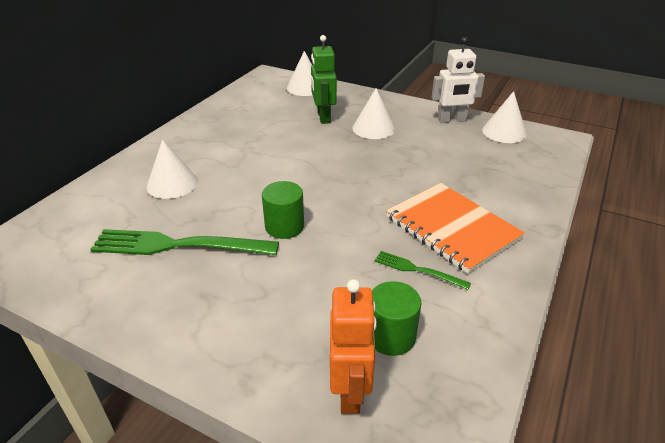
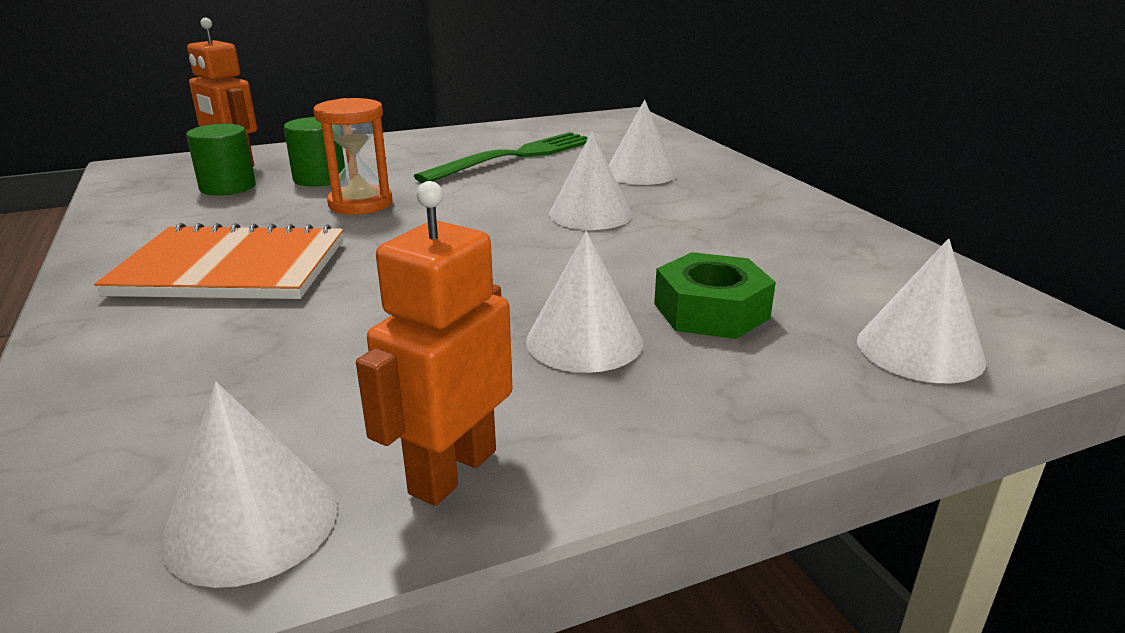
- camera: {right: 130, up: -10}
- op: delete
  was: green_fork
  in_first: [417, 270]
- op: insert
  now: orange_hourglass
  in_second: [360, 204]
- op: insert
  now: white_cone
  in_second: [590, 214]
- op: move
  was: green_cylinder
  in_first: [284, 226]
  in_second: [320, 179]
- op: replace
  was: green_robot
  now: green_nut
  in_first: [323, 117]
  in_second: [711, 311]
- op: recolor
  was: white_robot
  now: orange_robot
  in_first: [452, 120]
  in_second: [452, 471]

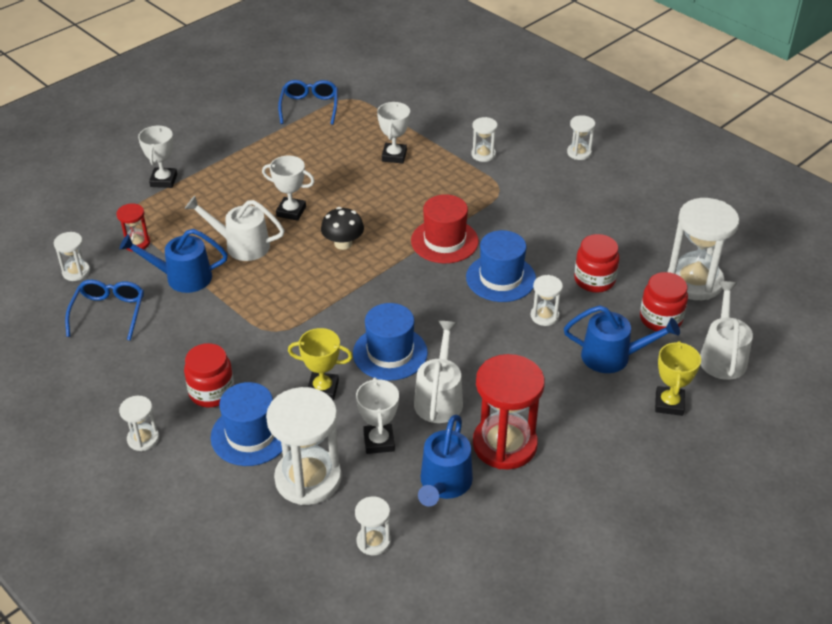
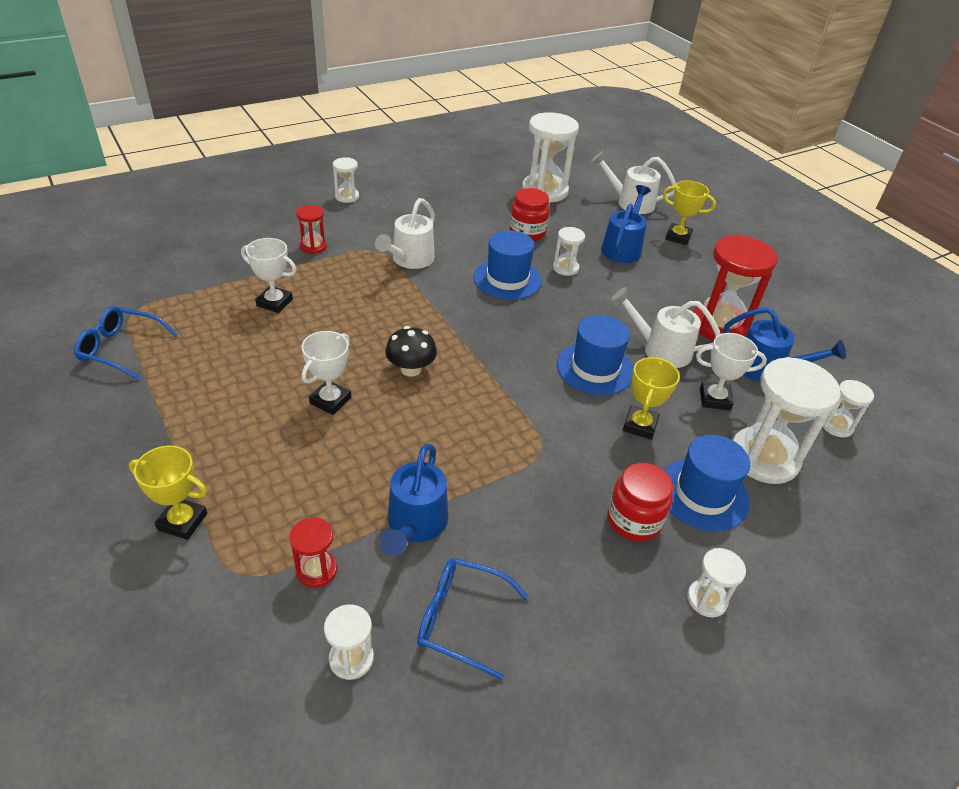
- camera: {right: -80, up: 0}
- op: delete
  was: red_hat
  in_first: [444, 241]
- op: delete
  was: red_jar
  in_first: [660, 319]
- op: move
  was: white_watering_can
  in_first: [241, 245]
  in_second: [409, 260]
- op: recolor
  was: white_trophy
  now: yellow_trophy
  in_first: [163, 180]
  in_second: [182, 521]
- op: recolor
  was: white_hourglass
  now: red_hourglass
  in_first: [483, 154]
  in_second: [313, 246]

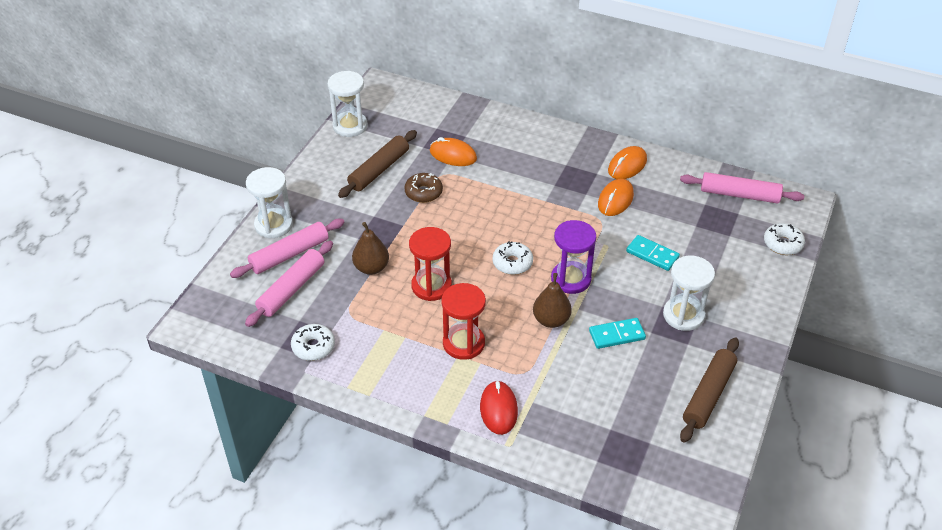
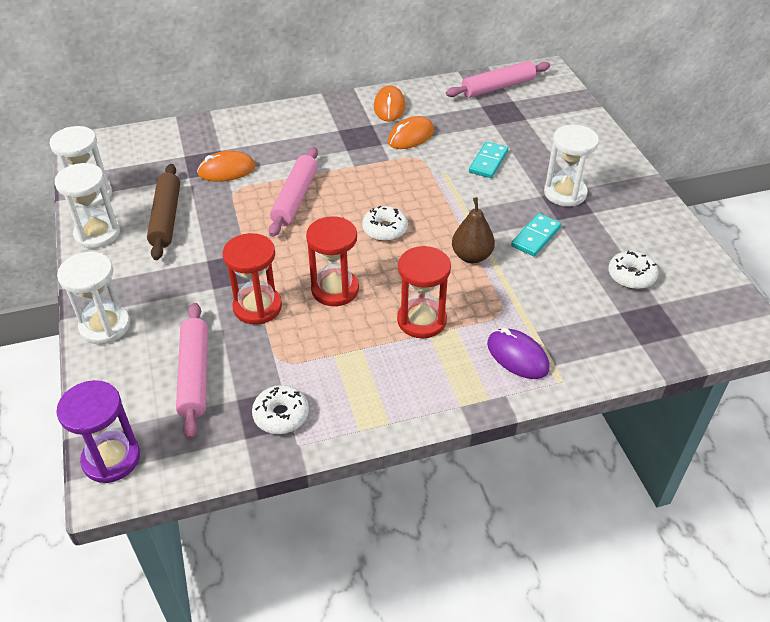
- camera: {right: -40, up: 0}
- op: delete
  was: brown_donut
  in_first: [423, 192]
- op: delete
  was: brown_rolling_pin
  in_first: [708, 394]
- op: insert
  now: white_hourglass
  in_second: [97, 234]
- op: move
  was: pink_rolling_pin
  in_first: [289, 254]
  in_second: [295, 198]
- op: move
  was: purple_hourglass
  in_first: [571, 279]
  in_second: [111, 458]
- op: move
  was: white_donut
  in_first: [783, 244]
  in_second: [631, 276]
- op: replace
  was: brown_pear
  now: red_hourglass
  in_first: [371, 268]
  in_second: [257, 307]
- op: recolor
  was: red_mouse
  now: purple_mouse
  in_first: [498, 409]
  in_second: [517, 356]
- op: rotate
  was: orange_mouse
  in_first: [615, 200]
  in_second: [411, 136]
  clockwise: 60
- op: rotate
  was: turquoise_domino
  in_first: [652, 254]
  in_second: [488, 162]
  clockwise: -60

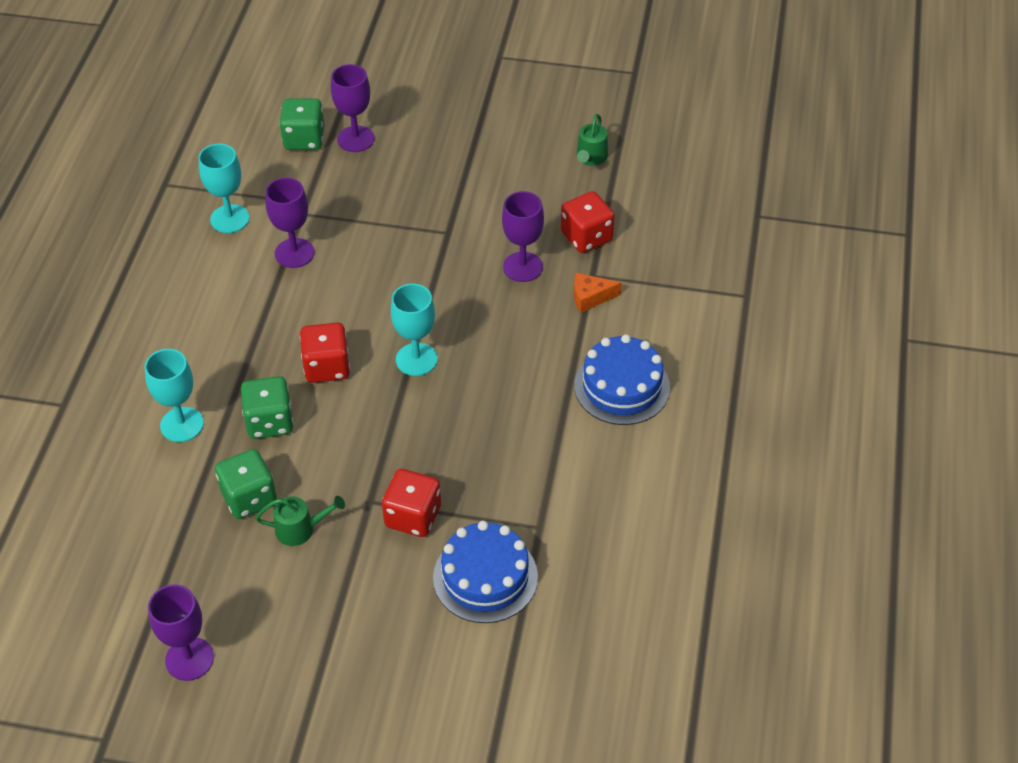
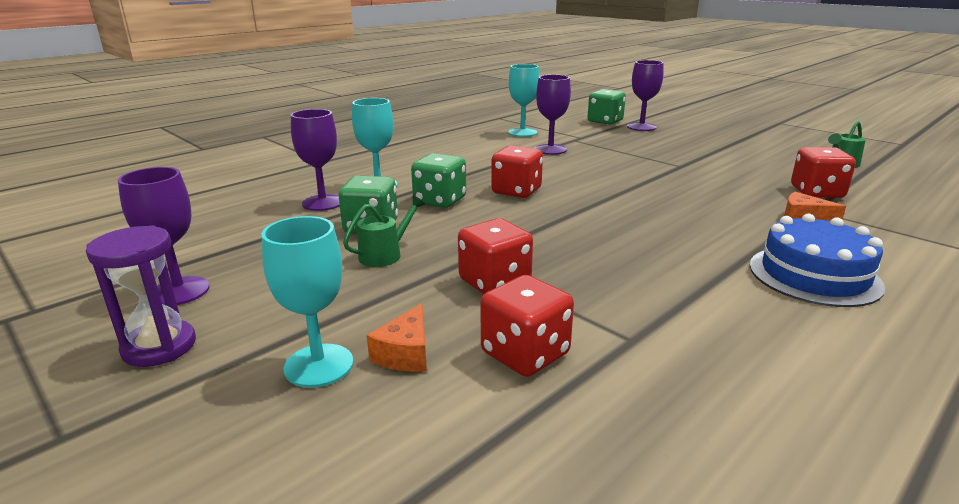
- camera: {right: 35, up: -25}
- op: insert
  now: purple_hourglass
  in_second: [159, 347]
- op: insert
  now: orange_cheese
  in_second: [406, 353]
- op: move
  was: turquoise_goblet
  in_first: [416, 359]
  in_second: [319, 365]
- op: move
  was: purple_goblet
  in_first: [522, 267]
  in_second: [323, 203]
- op: replace
  was: blue_cake
  now: red_dice
  in_first: [485, 577]
  in_second: [525, 354]
- op: rotate
  was: green_watering_can
  in_first: [300, 529]
  in_second: [384, 255]
  clockwise: -75

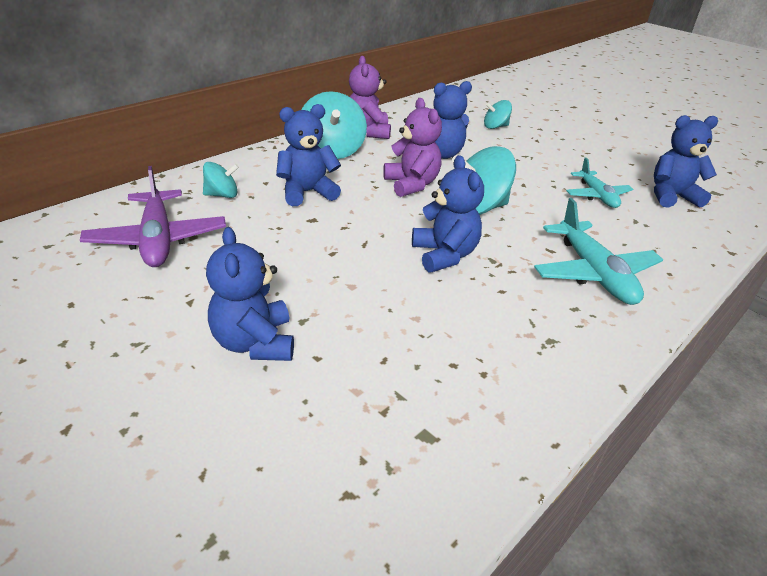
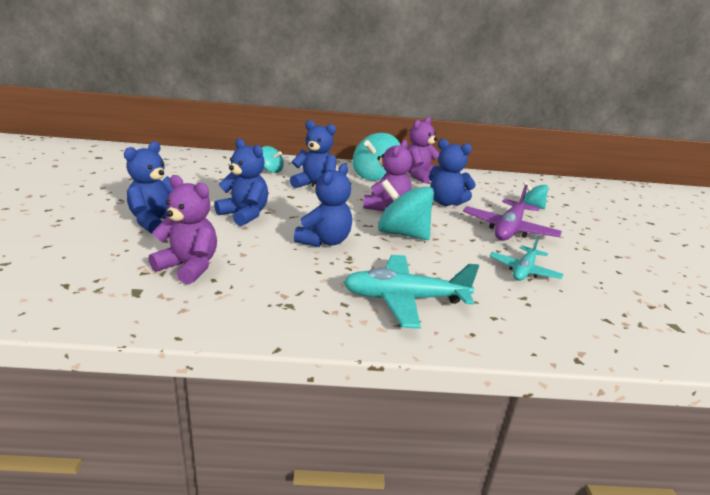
- camera: {right: 45, up: -10}
- op: insert
  now: purple_teddy_bear
  in_second: [189, 267]
- op: move
  was: purple_plane
  in_first: [157, 239]
  in_second: [509, 229]
- op: move
  was: blue_teddy_bear
  in_first: [671, 196]
  in_second: [244, 215]
- op: rotate
  was: turquoise_plane
  in_first: [594, 273]
  in_second: [404, 299]
  clockwise: 60

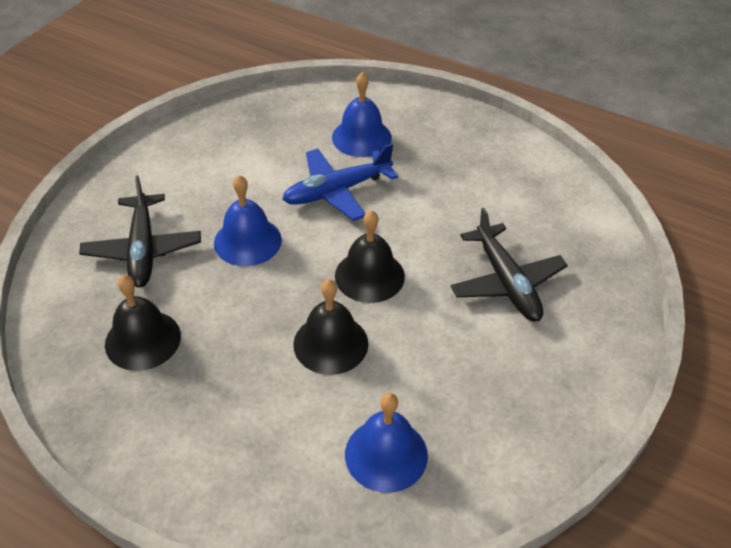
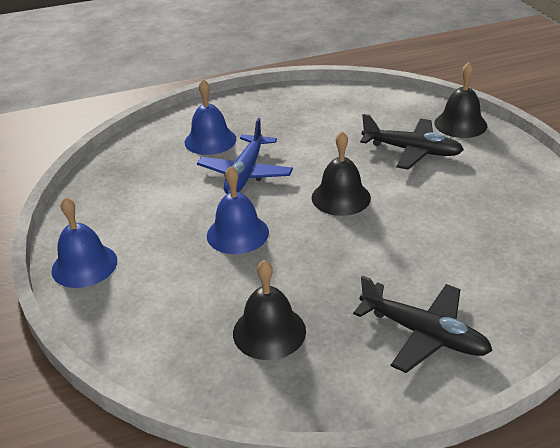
- camera: {right: -45, up: -10}
- op: move
  was: black_plane
  in_first: [143, 249]
  in_second: [424, 334]
- op: move
  was: black_bell
  in_first: [330, 343]
  in_second: [460, 124]
- op: move
  was: blue_bell
  in_first: [386, 454]
  in_second: [84, 265]

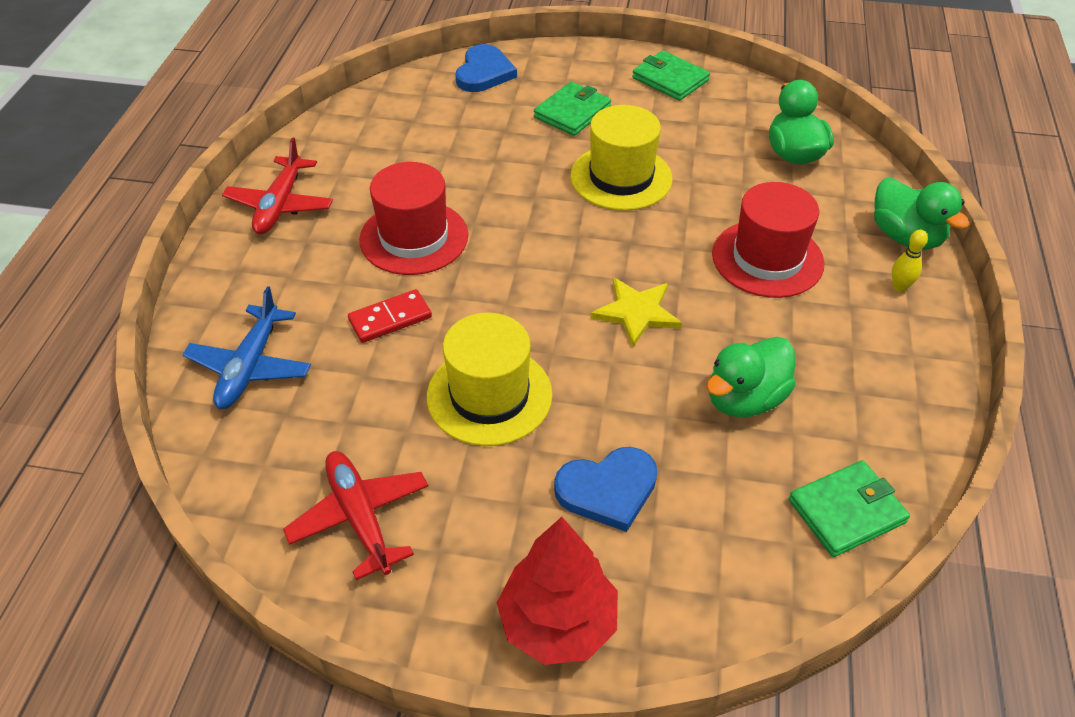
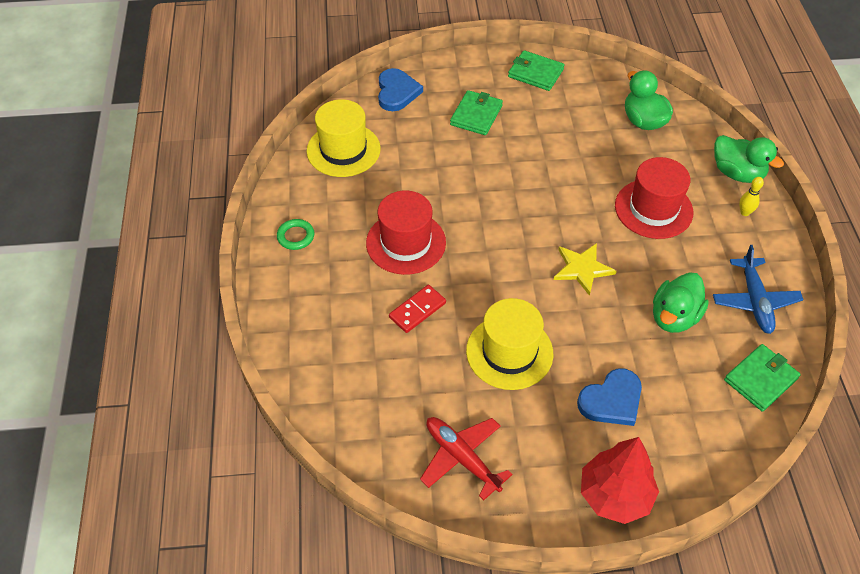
- camera: {right: -15, up: 5}
- op: move
  was: blue_plane
  in_first: [250, 367]
  in_second: [755, 301]
- op: move
  was: yellow_hat
  in_first: [621, 177]
  in_second: [343, 150]
- op: replace
  was: red_plane
  now: green_ring
  in_first: [280, 205]
  in_second: [296, 236]

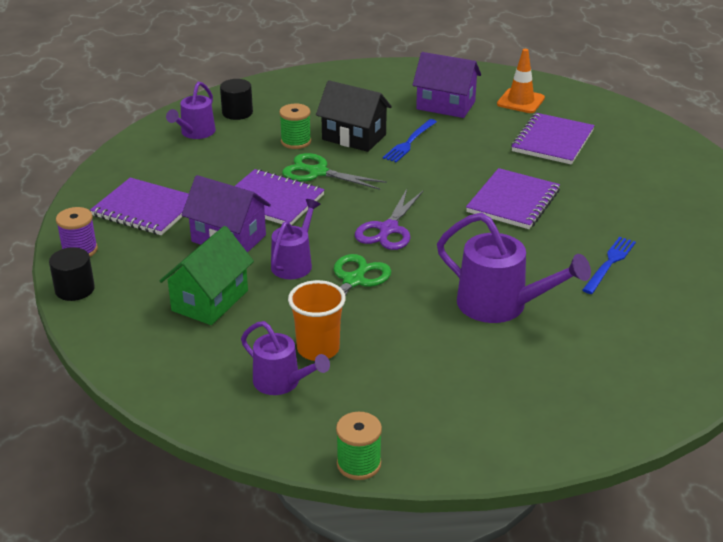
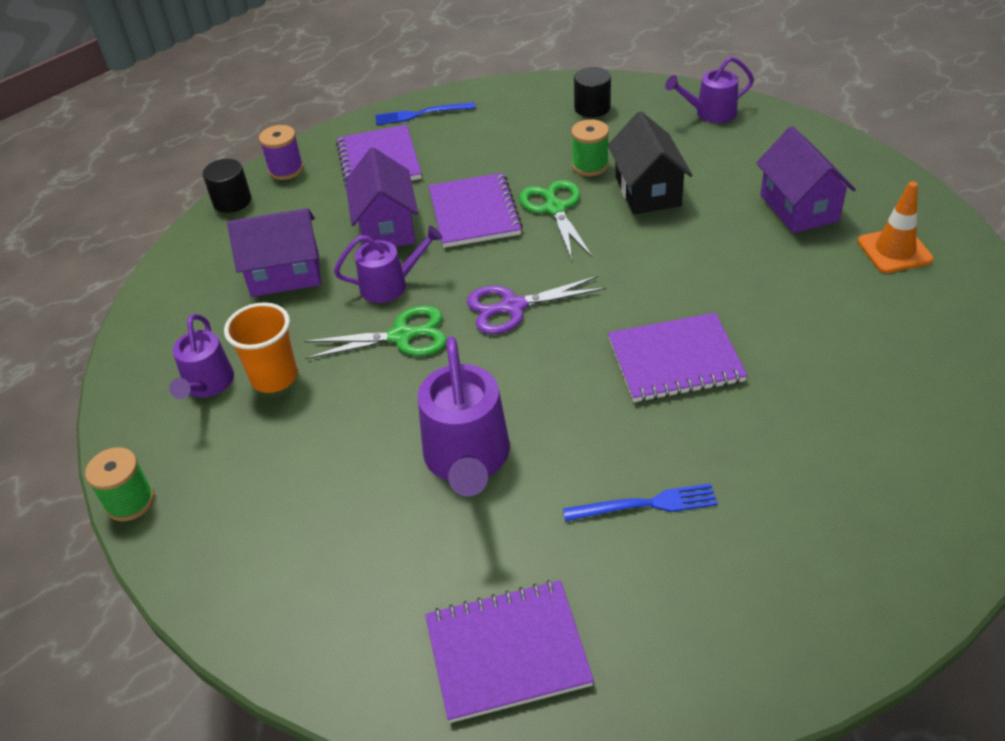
- camera: {right: 55, up: 10}
- op: move
  was: purple_watering_can
  in_first: [195, 133]
  in_second: [710, 113]
- op: move
  was: blue_fork
  in_first: [409, 142]
  in_second: [421, 114]
- op: move
  was: purple_notebook
  in_first: [552, 141]
  in_second: [507, 652]
- op: recolor
  was: green_house
  now: purple_house
  in_first: [210, 300]
  in_second: [285, 274]

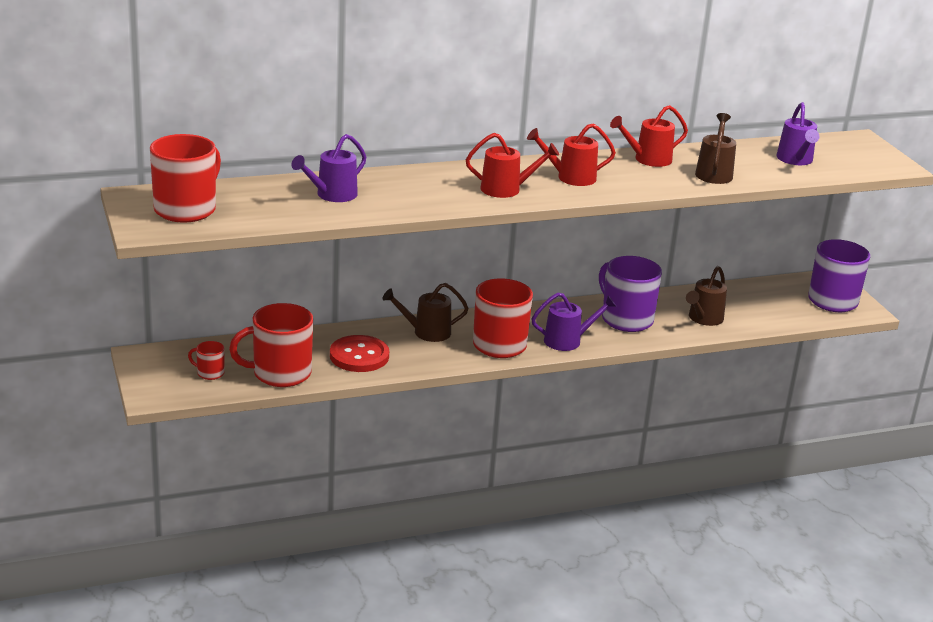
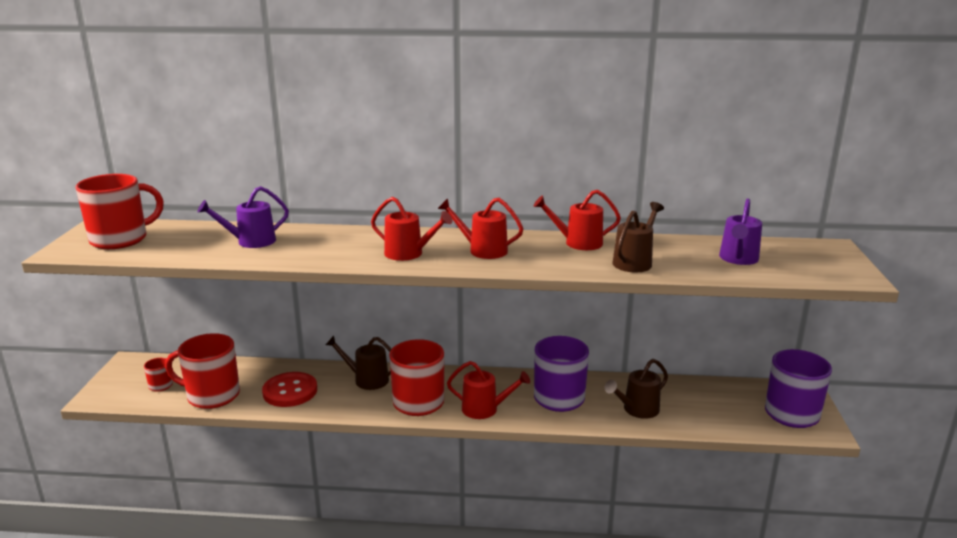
- camera: {right: 25, up: -5}
- op: recolor
  was: purple_watering_can
  now: red_watering_can
  in_first: [568, 341]
  in_second: [485, 409]

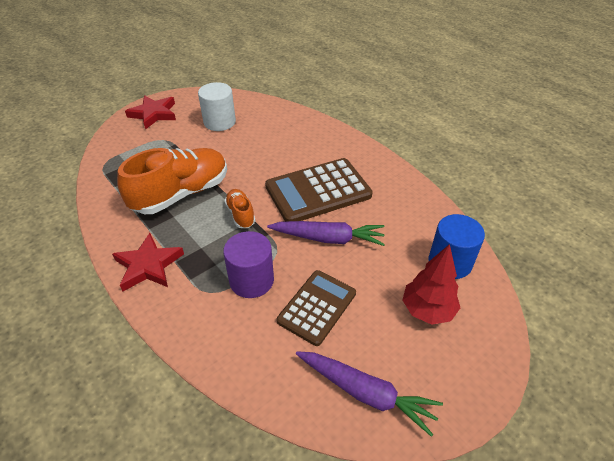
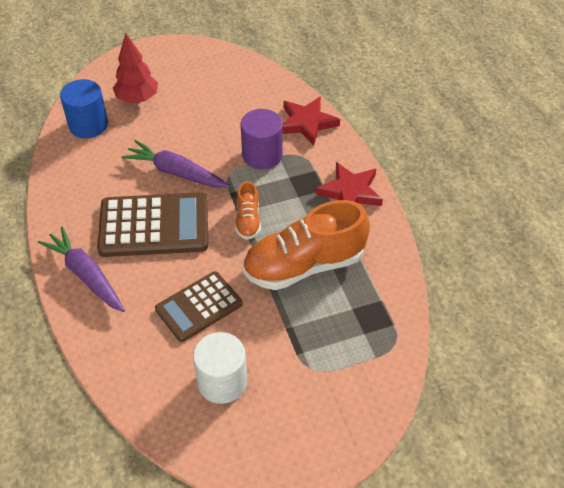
- camera: {right: -160, up: 5}
- op: move
  was: red_star
  in_first: [153, 114]
  in_second: [307, 123]
- op: move
  was: brown_calculator
  in_first: [317, 307]
  in_second: [199, 307]
- op: move
  was: purple_carrot
  in_first: [366, 393]
  in_second: [86, 275]

